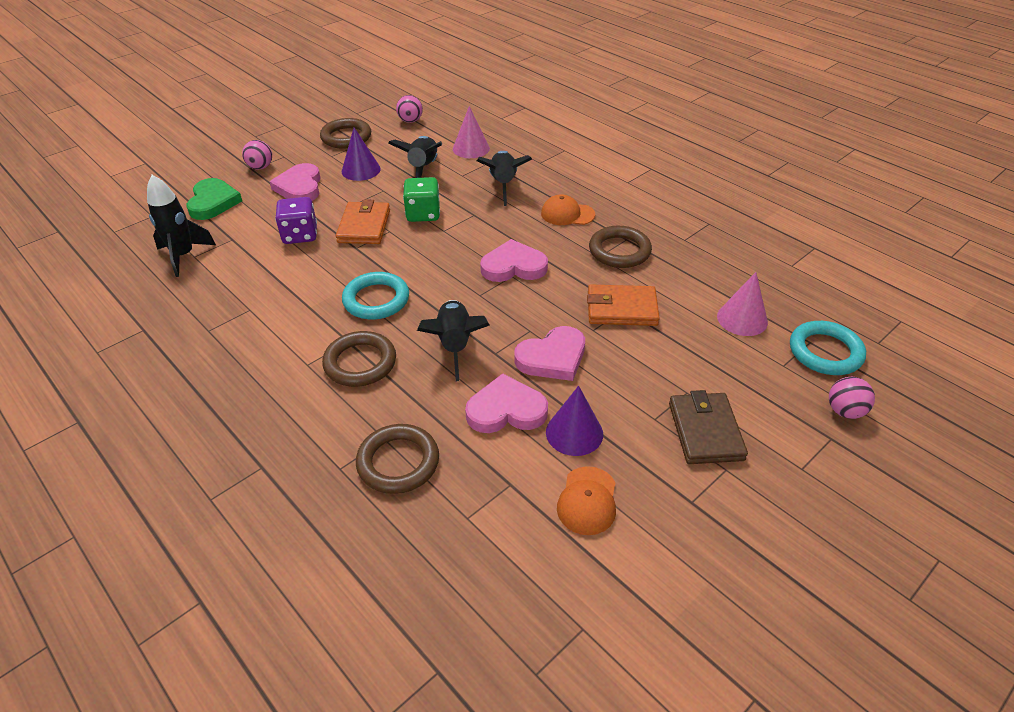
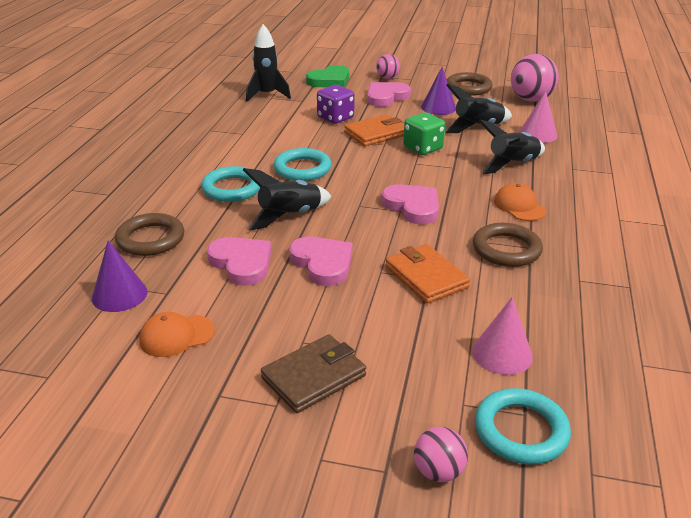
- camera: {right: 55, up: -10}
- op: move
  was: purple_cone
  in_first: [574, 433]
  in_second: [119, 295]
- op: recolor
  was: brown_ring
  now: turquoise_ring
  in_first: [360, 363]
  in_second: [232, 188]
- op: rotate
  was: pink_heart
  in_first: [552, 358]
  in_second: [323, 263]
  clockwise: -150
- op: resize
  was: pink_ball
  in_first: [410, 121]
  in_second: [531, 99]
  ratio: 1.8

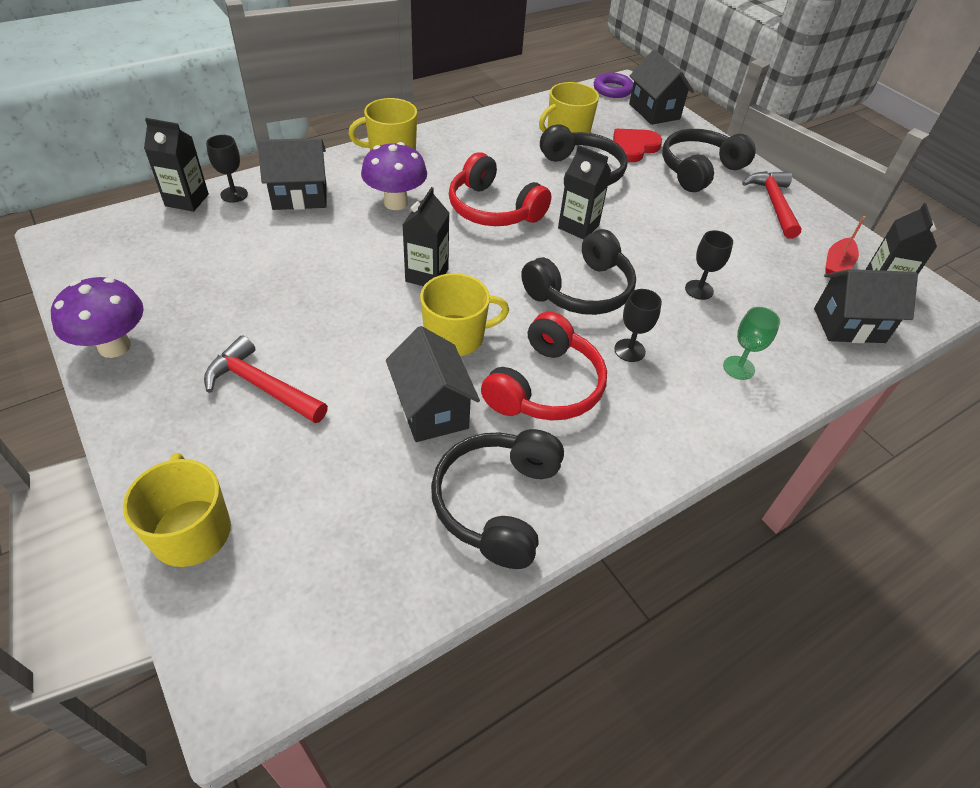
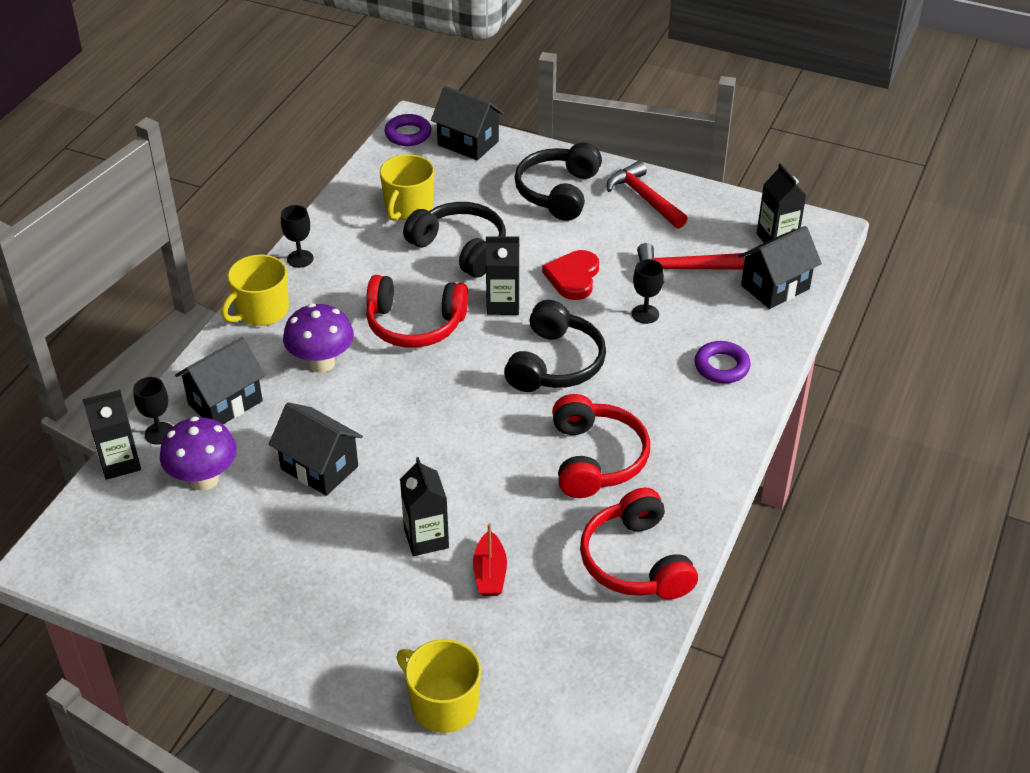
- camera: {right: -30, up: -5}
- op: delete
  was: yellow_mug
  in_first: [456, 336]
- op: move
  was: purple_mushroom
  in_first: [114, 346]
  in_second: [204, 479]
- op: move
  was: red_hammer
  in_first: [262, 386]
  in_second: [682, 269]
- op: move
  was: black_house
  in_first: [432, 409]
  in_second: [319, 468]
- op: move
  was: black_carton
  in_first: [427, 275]
  in_second: [426, 538]
- op: move
  was: red_heart
  in_first: [633, 147]
  in_second: [573, 277]
- op: move
  was: black_goblet
  in_first: [629, 350]
  in_second: [300, 259]
- op: move
  was: red_boat
  in_first: [837, 265]
  in_second: [490, 573]
- op: replace
  was: green_goblet
  now: purple_ring
  in_first: [738, 368]
  in_second: [721, 366]
- op: recolor
  was: black_headphones
  now: red_headphones
  in_first: [497, 503]
  in_second: [635, 561]

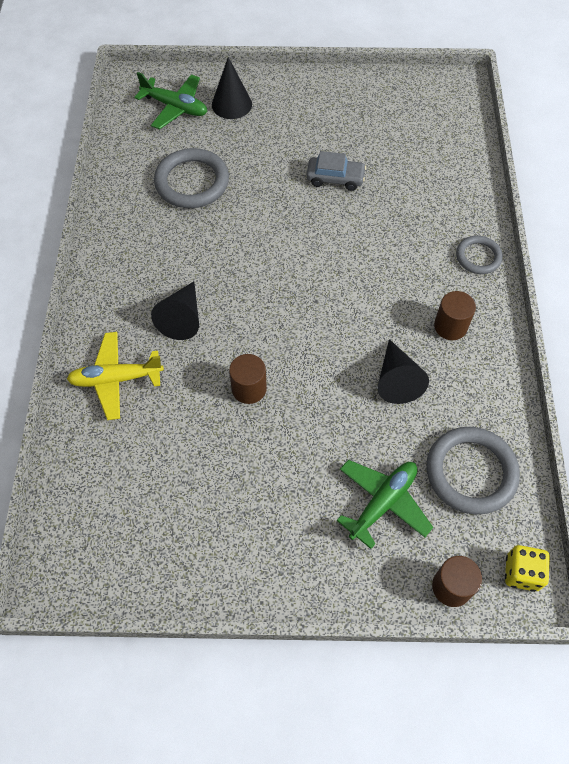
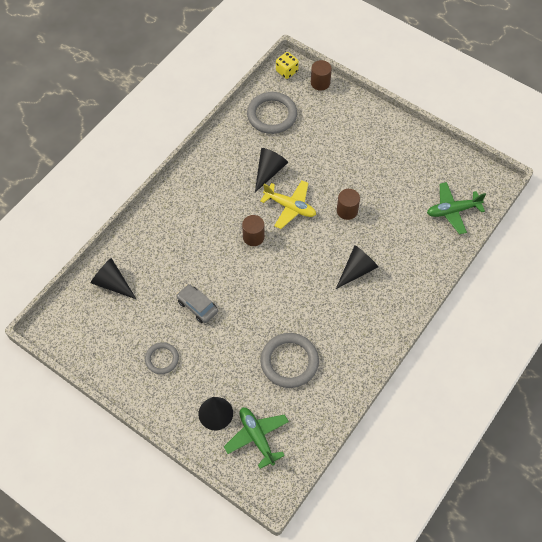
- camera: {right: -145, up: 0}
- op: insert
  now: black_cone
  in_second: [112, 283]
- op: move
  was: yellow_plane
  in_first: [116, 379]
  in_second: [290, 207]
- op: move
  was: green_plane
  in_first: [383, 503]
  in_second: [452, 211]
- op: move
  was: brown_cylinder
  in_first: [450, 326]
  in_second: [253, 237]
- op: move
  was: grey_ring
  in_first: [478, 257]
  in_second: [162, 359]

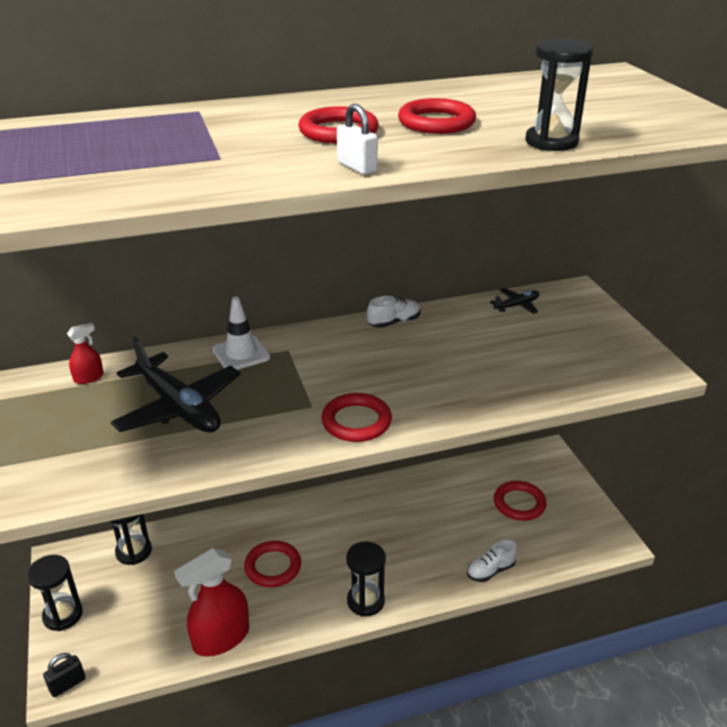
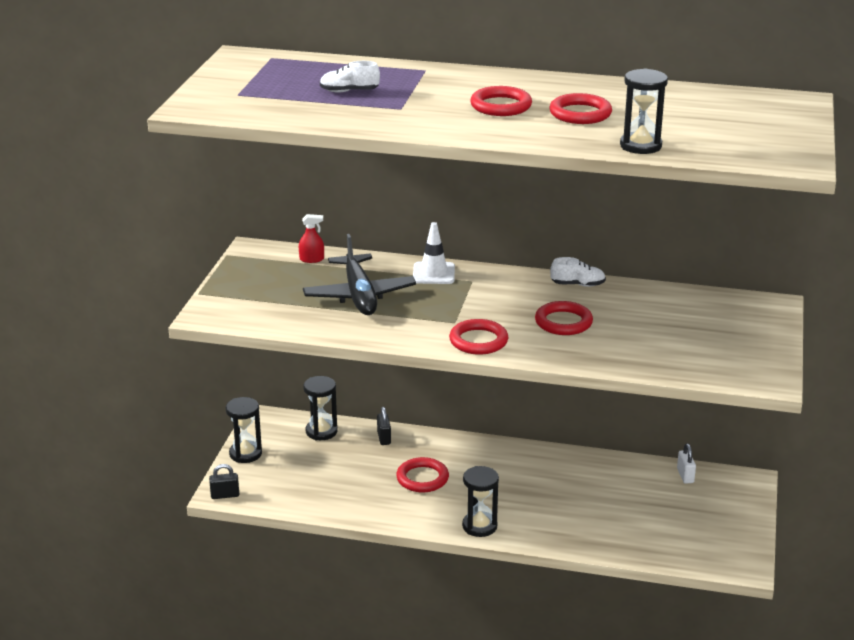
- camera: {right: 30, up: -5}
- op: delete
  was: red_spray_bottle
  in_first: [221, 638]
- op: delete
  was: black_plane
  in_first: [517, 305]
- op: insert
  now: black_padlock
  in_second: [384, 438]
- op: move
  was: white_padlock
  in_first: [357, 167]
  in_second: [685, 476]
- op: move
  was: white_shoe
  in_first: [490, 570]
  in_second: [349, 91]
- op: move
  was: red_ring
  in_first: [519, 503]
  in_second: [563, 322]

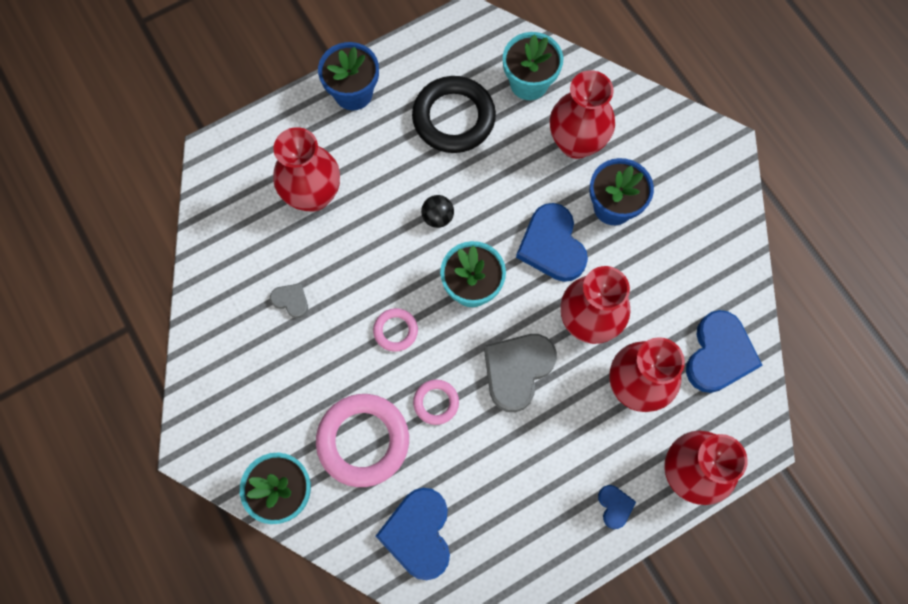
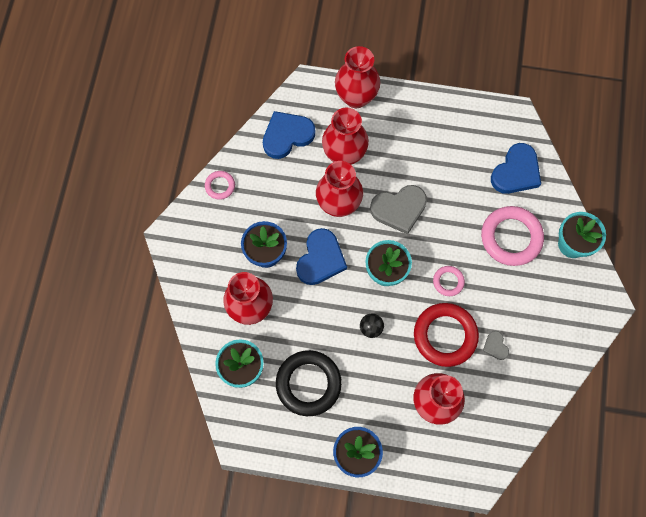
- camera: {right: -140, up: 0}
- op: delete
  was: blue_heart
  in_first: [614, 506]
- op: insert
  now: red_ring
  in_second: [445, 335]
- op: move
  was: pink_ring
  in_first: [436, 402]
  in_second: [220, 186]

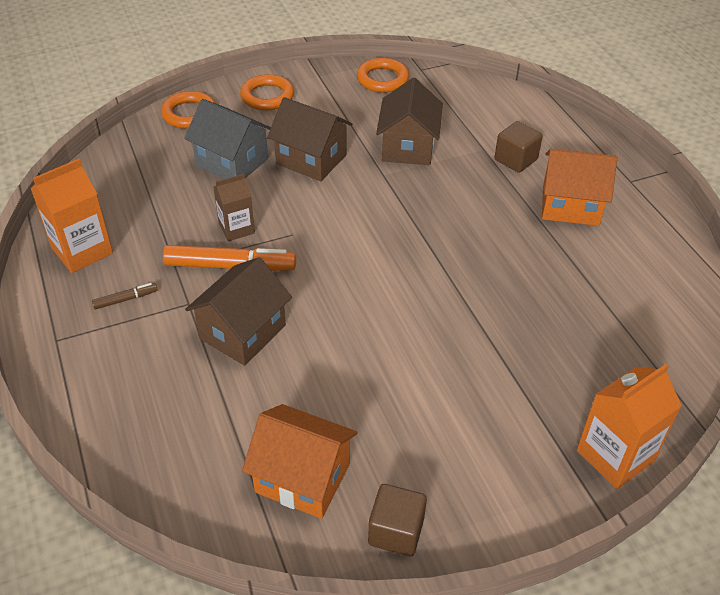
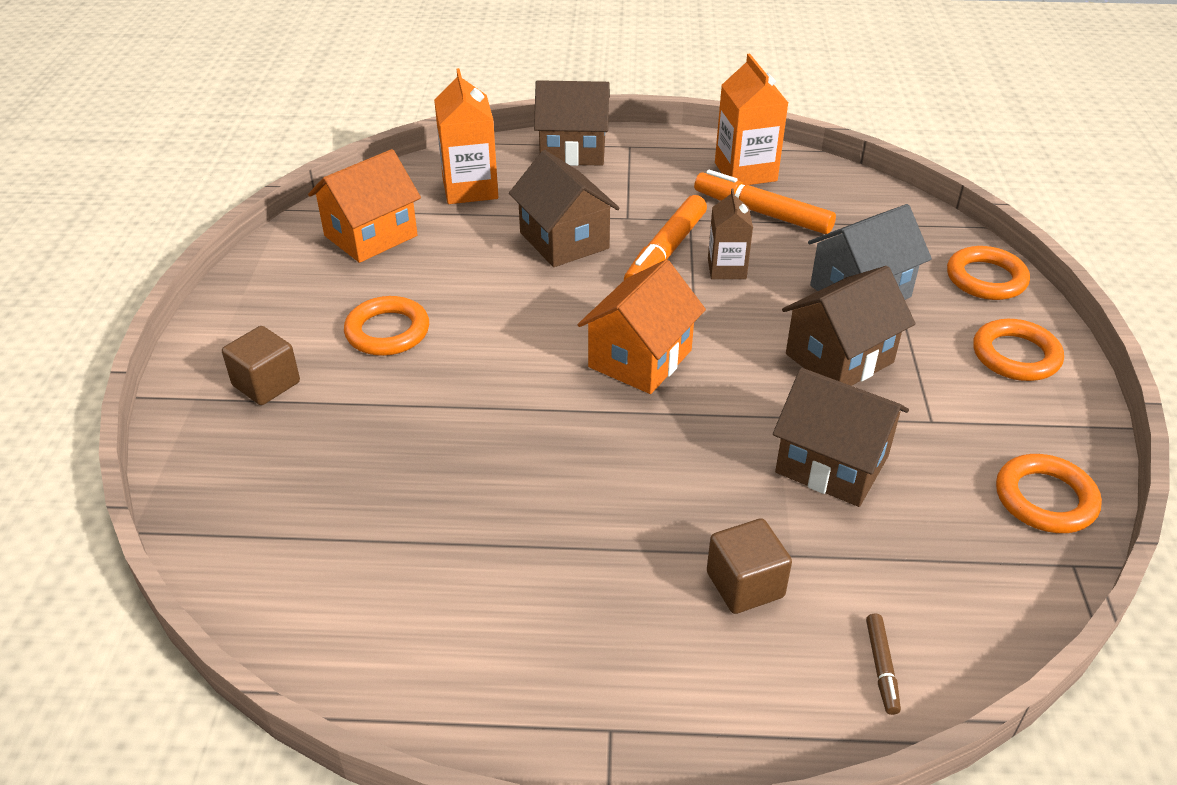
- camera: {right: 115, up: -5}
- op: insert
  now: orange_ring
  in_second: [387, 331]
- op: insert
  now: brown_house
  in_second: [573, 150]
- op: insert
  now: orange_marker
  in_second: [762, 213]
- op: move
  was: brown_marker
  in_first: [125, 299]
  in_second: [881, 667]
- op: move
  was: brown_cube
  in_first: [396, 531]
  in_second: [266, 384]
- op: move
  was: orange_house
  in_first: [570, 205]
  in_second: [640, 358]
- op: move
  was: orange_carton
  in_first: [615, 456]
  in_second: [470, 188]

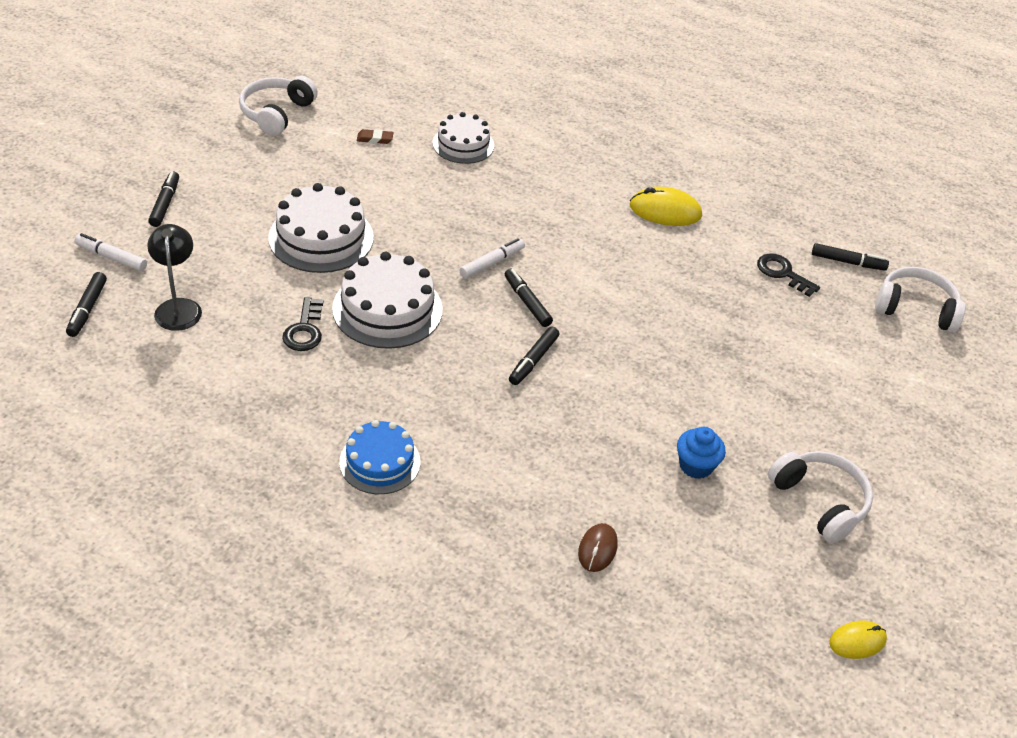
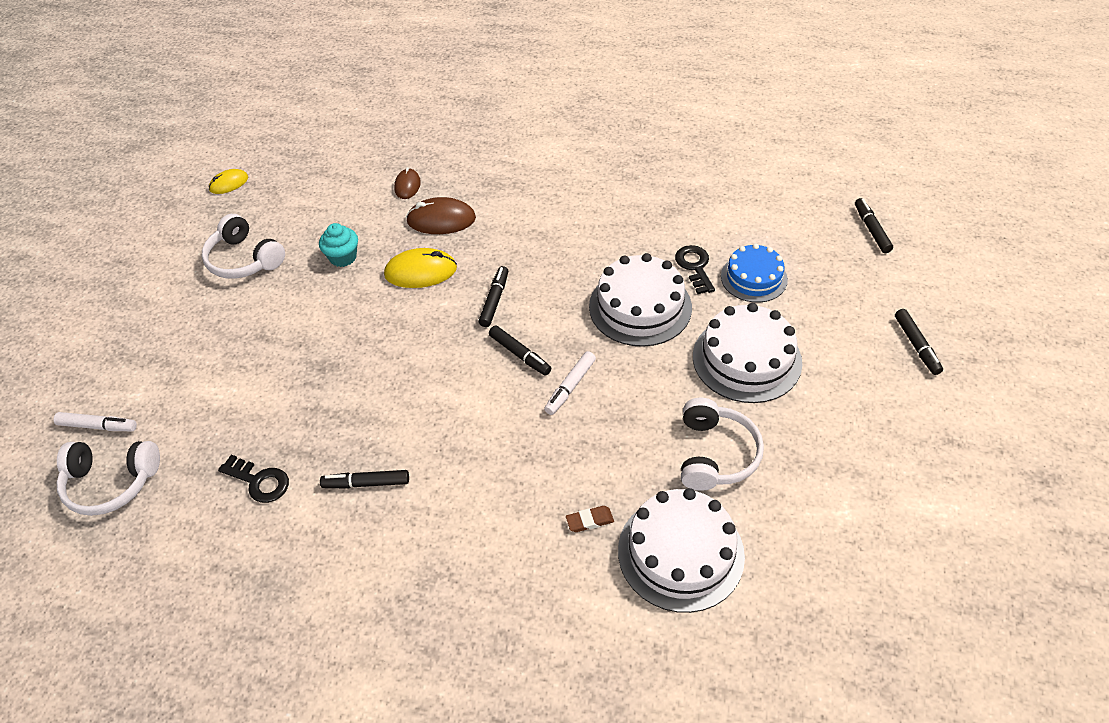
- camera: {right: 170, up: 5}
- op: delete
  was: black_lamp
  in_first: [178, 307]
- op: insert
  now: brown_mouse
  in_second: [441, 220]
- op: move
  was: white_marker
  in_first: [111, 257]
  in_second: [98, 426]
- op: move
  was: white_headphones
  in_first: [276, 113]
  in_second: [715, 454]
- op: move
  was: blue_cake
  in_first: [380, 462]
  in_second: [754, 278]
- op: move
  was: brown_eraser
  in_first: [375, 139]
  in_second: [589, 521]
- op: move
  was: yellow_mouse
  in_first: [665, 211]
  in_second: [420, 271]
- op: move
  was: black_marker
  in_first: [847, 262]
  in_second: [366, 483]
- op: recolor
  was: blue_cupcake
  now: turquoise_cupcake
  in_first: [696, 465]
  in_second: [343, 257]
- op: resize
  was: white_cake
  in_first: [463, 144]
  in_second: [680, 553]
  ratio: 1.53

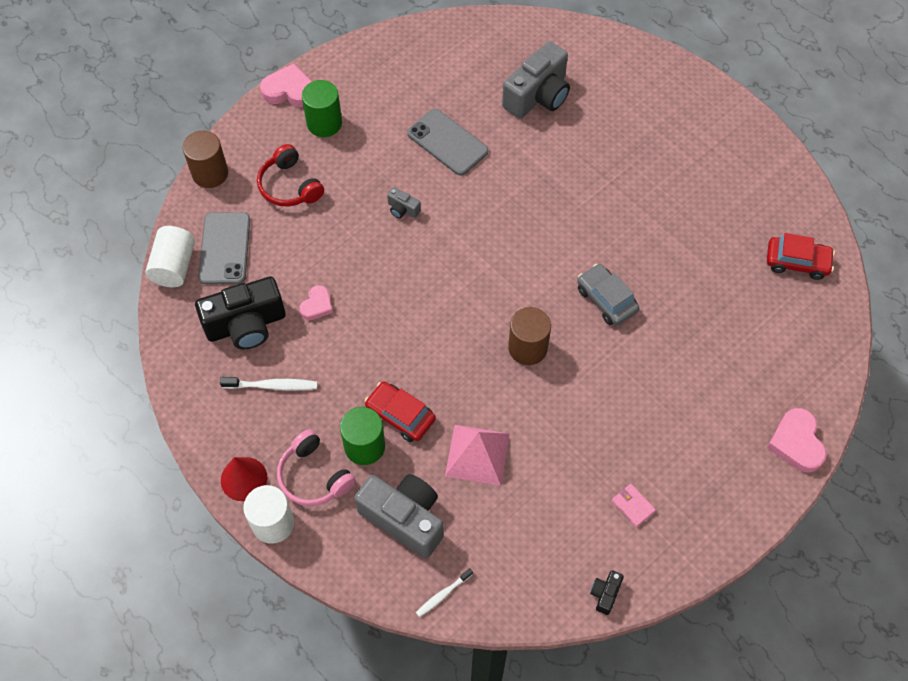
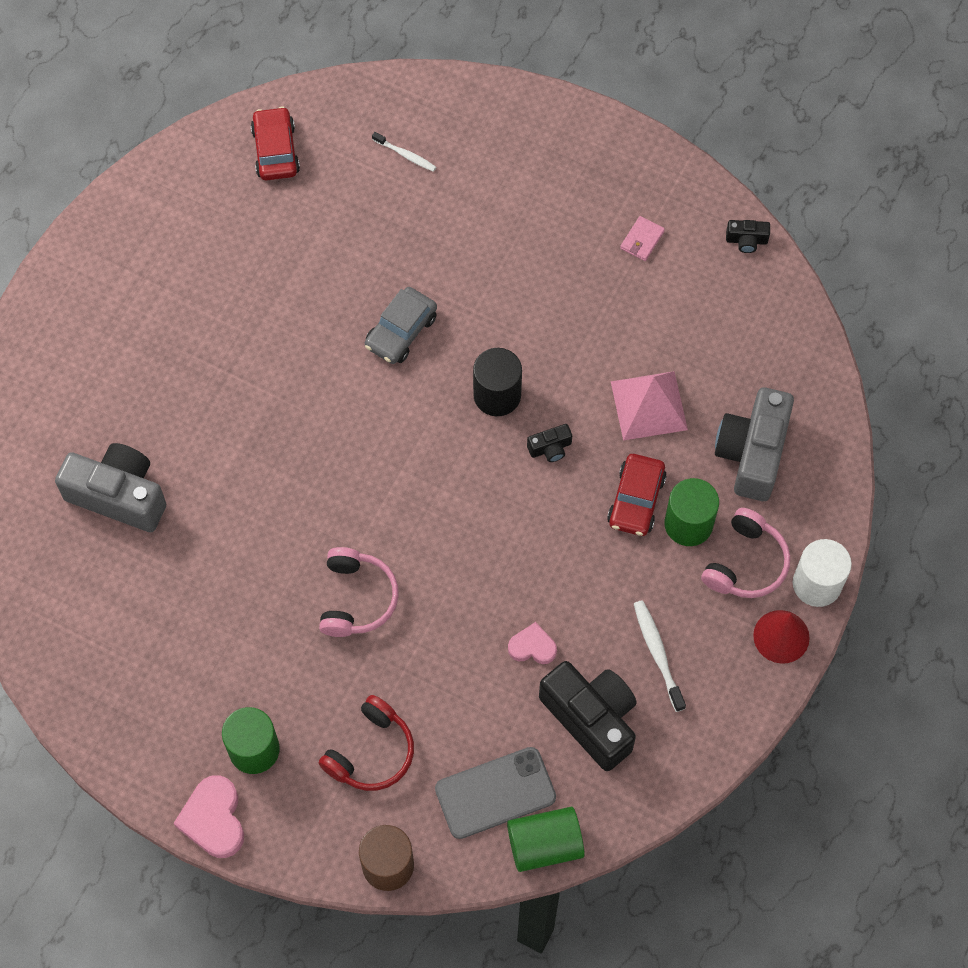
- camera: {right: -110, up: 5}
- op: delete
  was: grey_phone
  in_first: [447, 142]
- op: delete
  was: pink_heart
  in_first: [796, 443]
- op: insert
  now: black_camera
  in_second: [550, 448]
- op: move
  was: white_toothbrush
  in_first: [443, 594]
  in_second: [405, 155]
- op: replace
  was: grey_camera
  now: pink_headphones
  in_first: [403, 209]
  in_second: [357, 598]
- op: recolor
  was: white_cylinder
  now: green_cylinder
  in_first: [174, 266]
  in_second: [545, 844]
- op: recolor
  was: brown_cylinder
  now: black_cylinder
  in_first: [527, 348]
  in_second: [497, 395]

